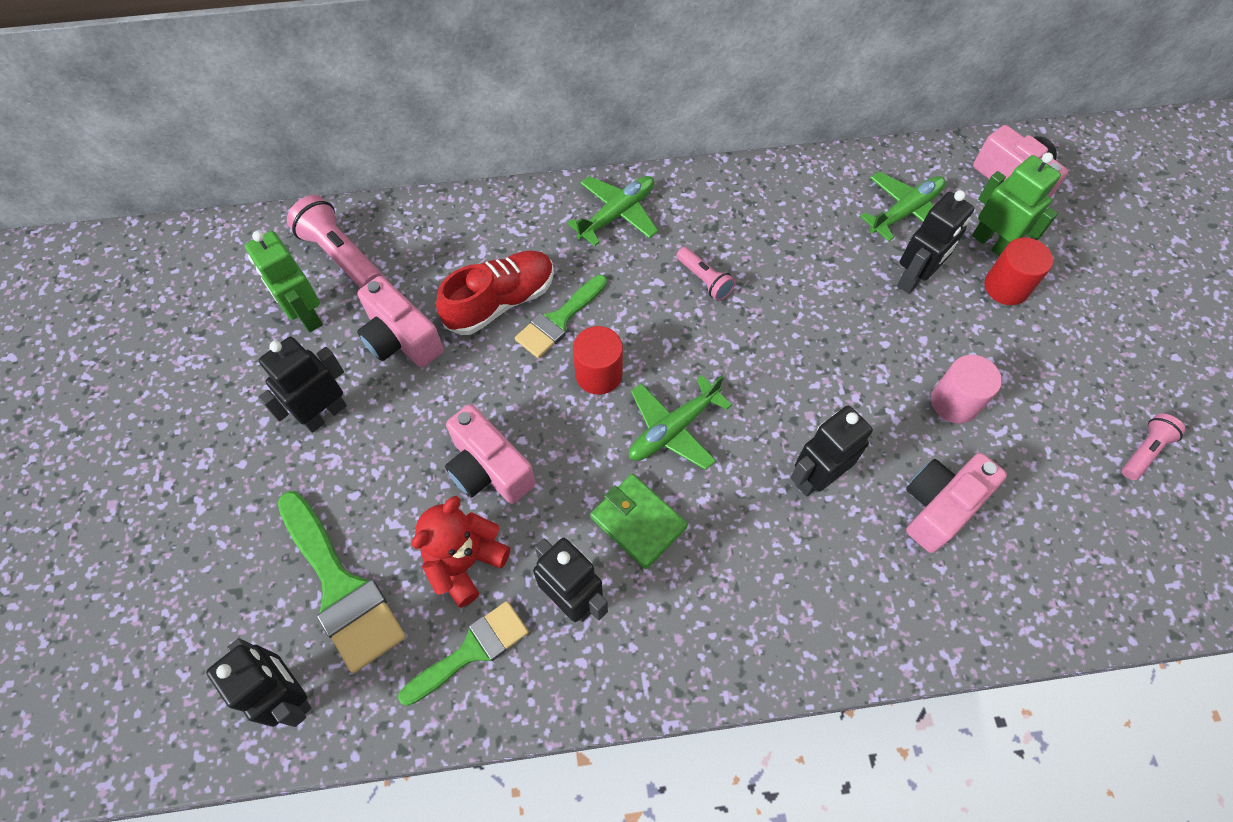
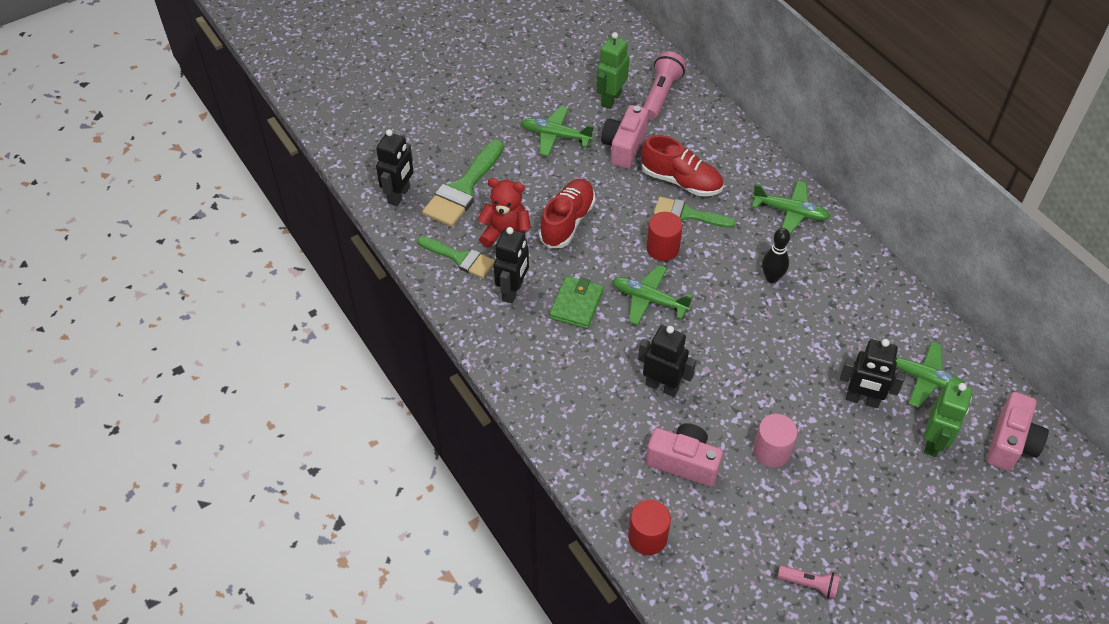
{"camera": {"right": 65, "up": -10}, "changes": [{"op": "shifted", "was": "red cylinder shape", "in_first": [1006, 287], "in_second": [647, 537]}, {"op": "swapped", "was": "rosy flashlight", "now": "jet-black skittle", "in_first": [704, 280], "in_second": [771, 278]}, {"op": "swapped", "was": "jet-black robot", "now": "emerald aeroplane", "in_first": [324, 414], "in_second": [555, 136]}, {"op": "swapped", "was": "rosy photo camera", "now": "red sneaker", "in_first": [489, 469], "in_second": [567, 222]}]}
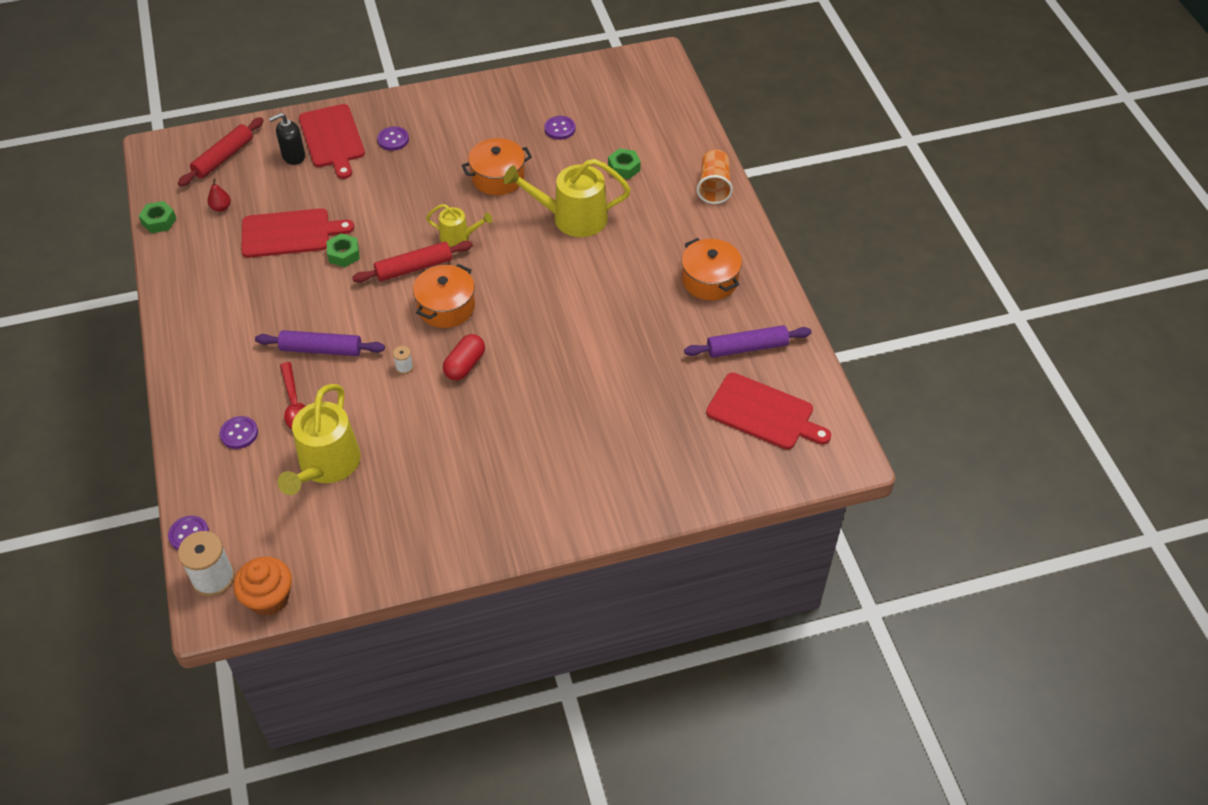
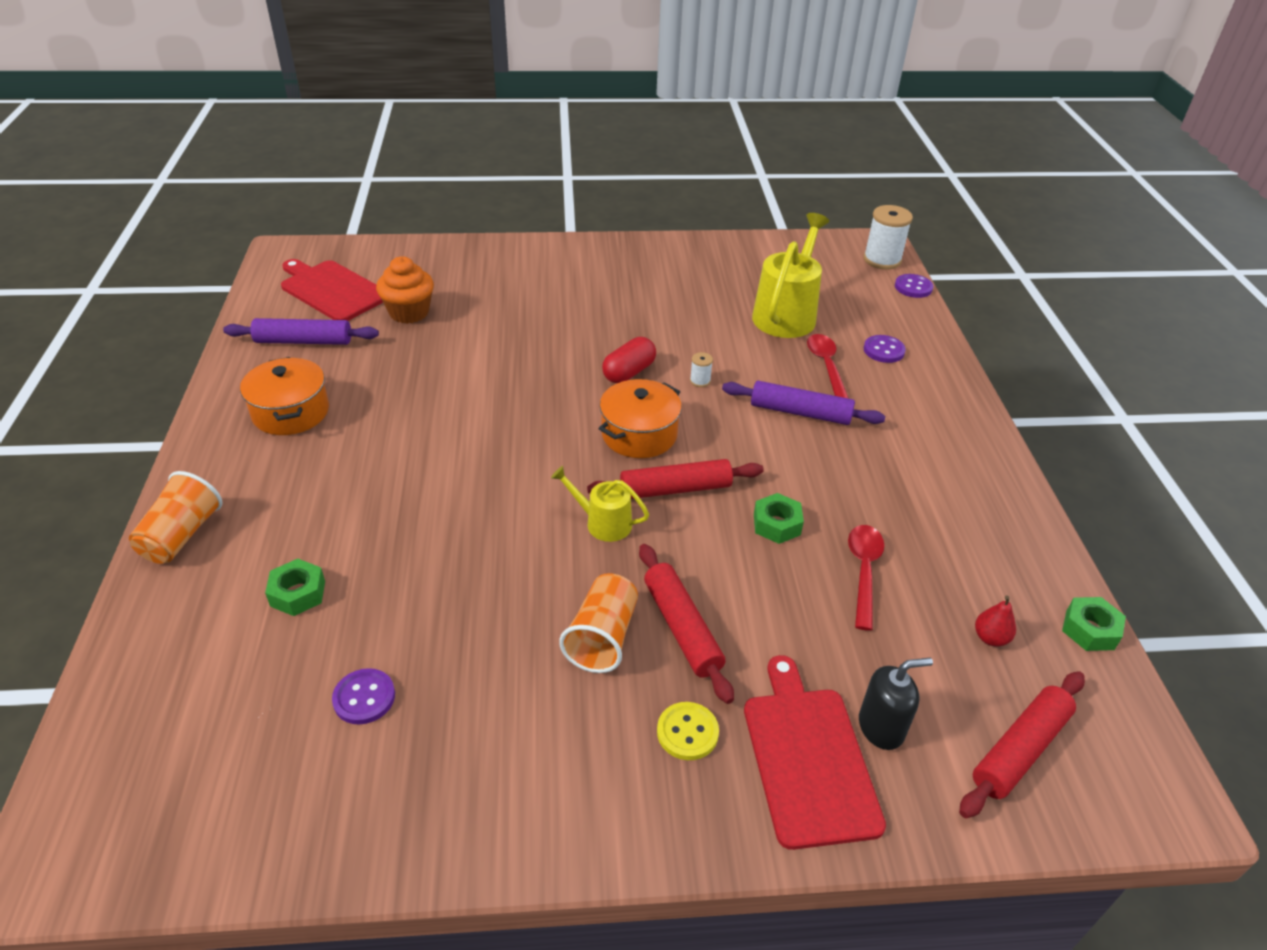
{"camera": {"right": -170, "up": -10}, "changes": [{"op": "repainted", "was": "royal purple sewing button", "now": "bright yellow sewing button", "in_first": [393, 140], "in_second": [687, 732]}, {"op": "gone", "was": "orange cooking pot", "in_first": [498, 177]}, {"op": "gone", "was": "bright yellow sprinkling can", "in_first": [572, 218]}, {"op": "swapped", "was": "red cutting board", "now": "red spoon", "in_first": [290, 233], "in_second": [863, 571]}, {"op": "shifted", "was": "orange cupcake", "in_first": [269, 598], "in_second": [409, 312]}, {"op": "new", "now": "red rolling pin", "in_second": [682, 628]}, {"op": "new", "now": "orange beaker", "in_second": [602, 637]}]}
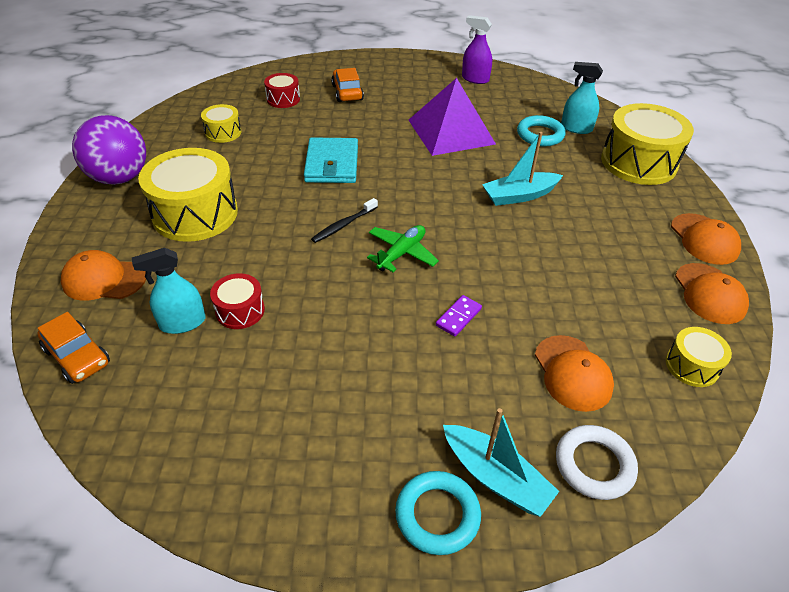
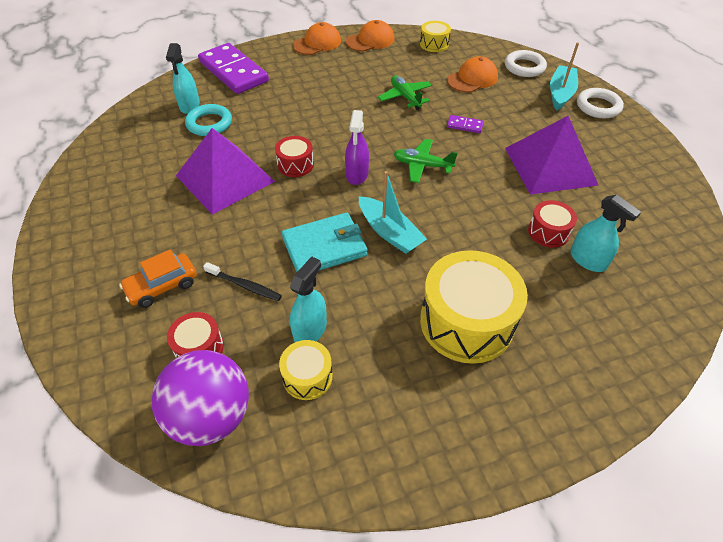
{"camera": {"right": -110, "up": 5}, "changes": [{"op": "shifted", "was": "royal purple spray cleaner", "in_first": [475, 79], "in_second": [357, 174]}, {"op": "swapped", "was": "bright yellow toy drum", "now": "royal purple domino piece", "in_first": [638, 162], "in_second": [233, 72]}, {"op": "shifted", "was": "royal purple ball", "in_first": [120, 178], "in_second": [211, 416]}, {"op": "shifted", "was": "teal sailboat", "in_first": [519, 196], "in_second": [389, 232]}, {"op": "shifted", "was": "jet-black tooth brush", "in_first": [344, 225], "in_second": [244, 285]}, {"op": "gone", "was": "orange cap", "in_first": [104, 279]}, {"op": "gone", "was": "orange toy car", "in_first": [77, 356]}, {"op": "repainted", "was": "teal torus", "now": "snow-white torus", "in_first": [437, 515], "in_second": [598, 107]}, {"op": "new", "now": "emerald aeroplane", "in_second": [405, 97]}, {"op": "new", "now": "royal purple solid pyramid", "in_second": [550, 166]}, {"op": "new", "now": "red toy drum", "in_second": [295, 165]}, {"op": "new", "now": "teal spray cleaner", "in_second": [310, 330]}]}
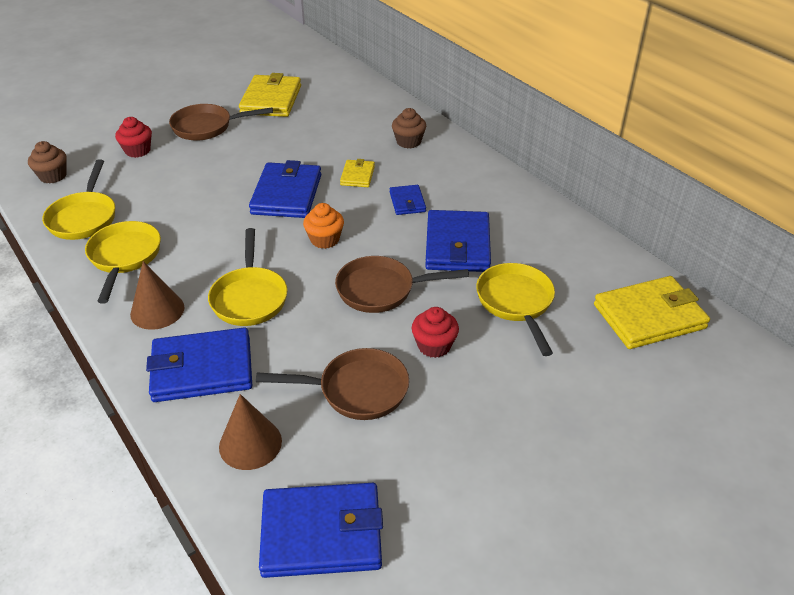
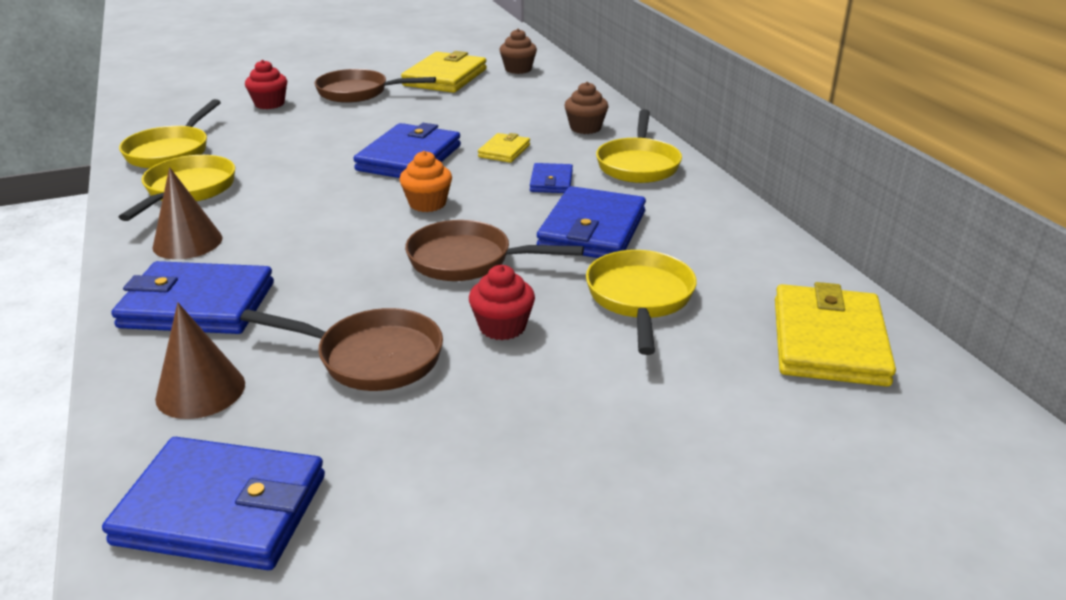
{"camera": {"right": 15, "up": -10}, "changes": [{"op": "shifted", "was": "russet cupcake", "in_first": [53, 176], "in_second": [518, 69]}, {"op": "shifted", "was": "bright yellow frying pan", "in_first": [249, 297], "in_second": [638, 164]}, {"op": "rotated", "was": "bright yellow billfold", "in_first": [649, 316], "in_second": [828, 341], "clockwise": -75}]}
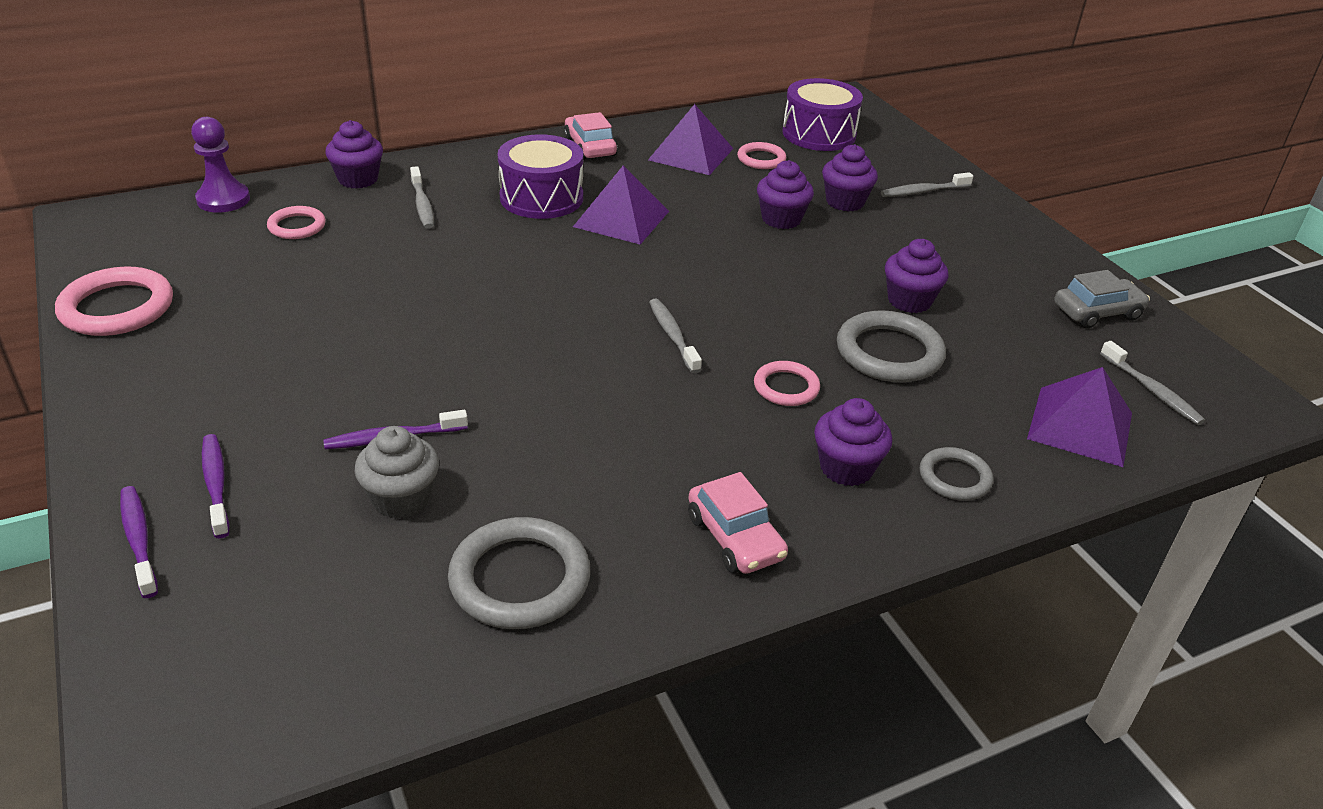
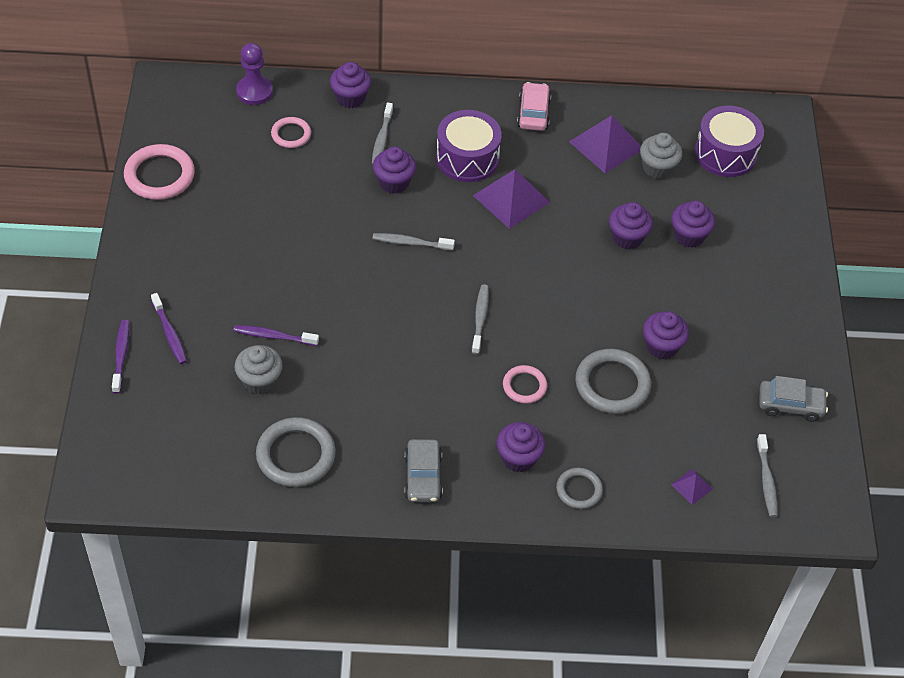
{"camera": {"right": 25, "up": 15}, "changes": [{"op": "swapped", "was": "rosy torus", "now": "grey cupcake", "in_first": [761, 159], "in_second": [657, 168]}, {"op": "shifted", "was": "grey tooth brush", "in_first": [923, 191], "in_second": [410, 243]}, {"op": "scaled", "was": "royal purple solid pyramid", "in_first": [1080, 426], "in_second": [692, 486], "ratio": 0.48}, {"op": "rotated", "was": "royal purple tooth brush", "in_first": [216, 484], "in_second": [170, 333], "clockwise": 150}, {"op": "repainted", "was": "rosy toy car", "now": "grey toy car", "in_first": [735, 537], "in_second": [423, 477]}, {"op": "new", "now": "royal purple cupcake", "in_second": [394, 182]}]}
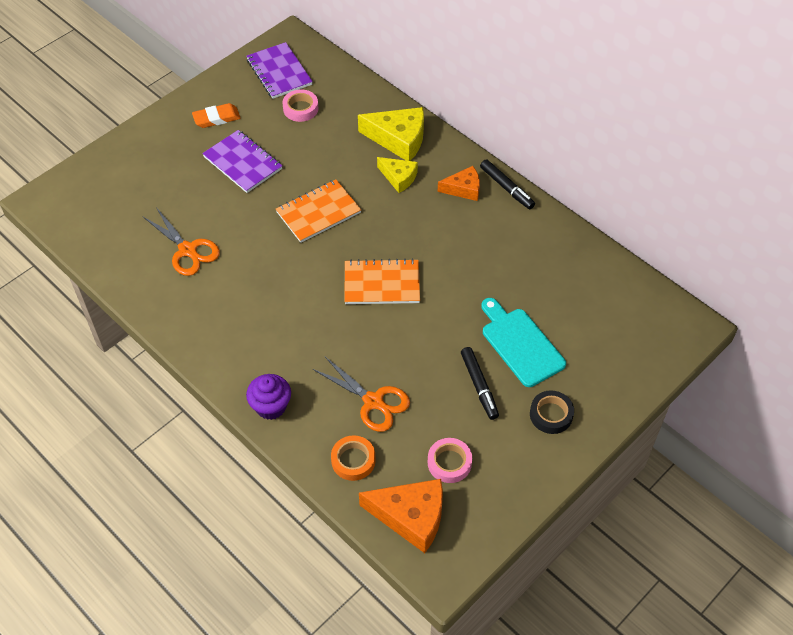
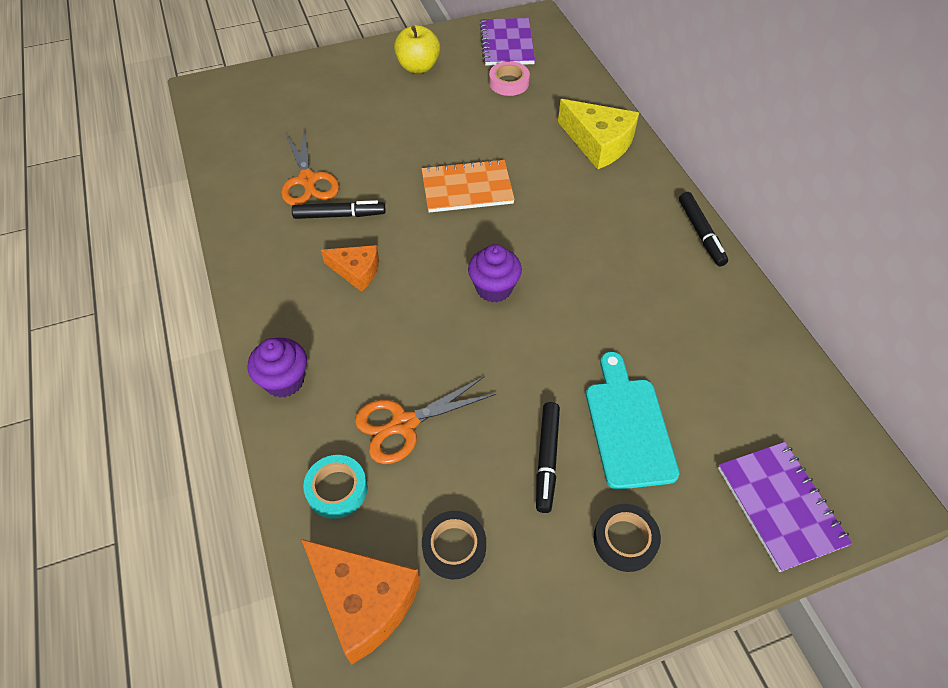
{"camera": {"right": 25, "up": 0}, "changes": [{"op": "swapped", "was": "orange gum eraser", "now": "bright yellow toy apple", "in_first": [216, 118], "in_second": [418, 67]}, {"op": "shifted", "was": "royal purple notepad", "in_first": [243, 163], "in_second": [780, 506]}, {"op": "gone", "was": "bright yellow piece of cheese", "in_first": [399, 178]}, {"op": "shifted", "was": "orange piece of cheese", "in_first": [463, 189], "in_second": [356, 271]}, {"op": "swapped", "was": "orange notepad", "now": "royal purple cupcake", "in_first": [382, 283], "in_second": [494, 288]}, {"op": "rotated", "was": "orange pair of scissors", "in_first": [373, 401], "in_second": [404, 424], "clockwise": 90}, {"op": "repainted", "was": "orange sticky tape", "now": "teal sticky tape", "in_first": [353, 460], "in_second": [337, 489]}, {"op": "repainted", "was": "rosy sticky tape", "now": "jet-black sticky tape", "in_first": [449, 463], "in_second": [454, 547]}, {"op": "new", "now": "jet-black felt pen", "in_second": [339, 215]}]}
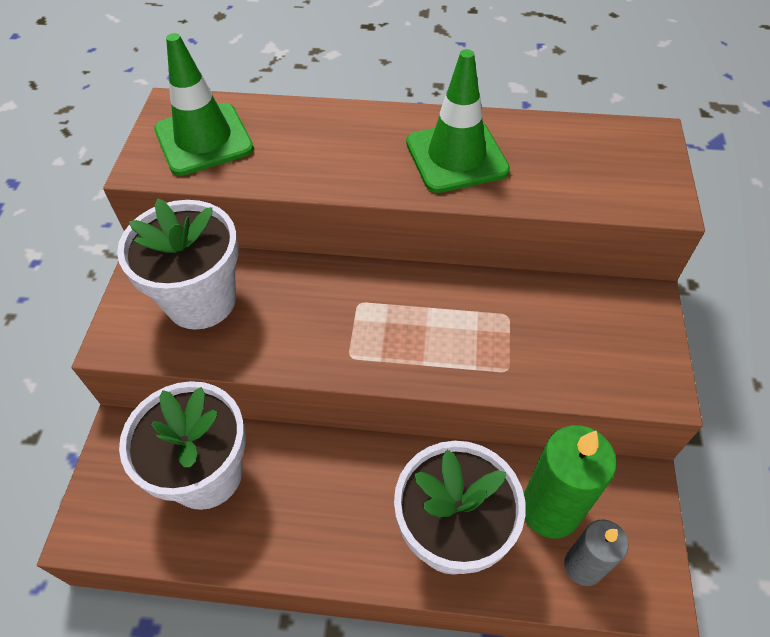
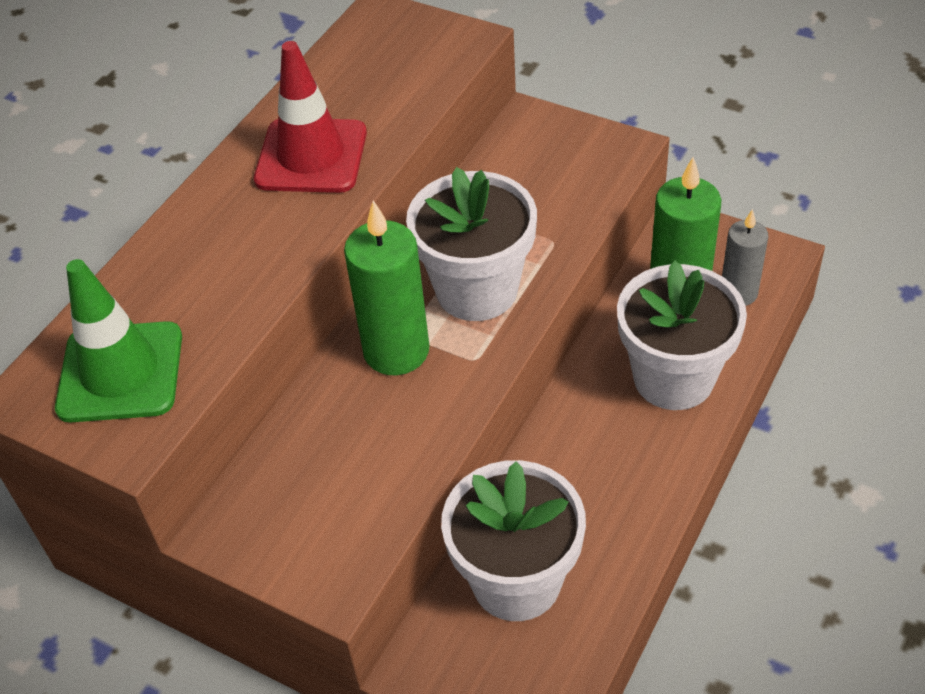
{"camera": {"right": -65, "up": -5}, "changes": [{"op": "repainted", "was": "emerald road cone", "now": "red road cone", "in_first": [456, 157], "in_second": [311, 156]}, {"op": "shifted", "was": "snow-white potted plant", "in_first": [201, 300], "in_second": [477, 290]}, {"op": "new", "now": "emerald candle", "in_second": [396, 351]}]}
